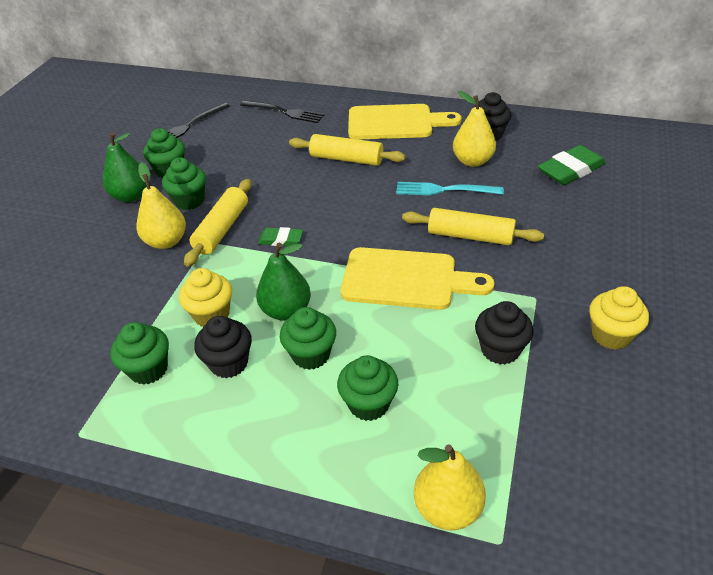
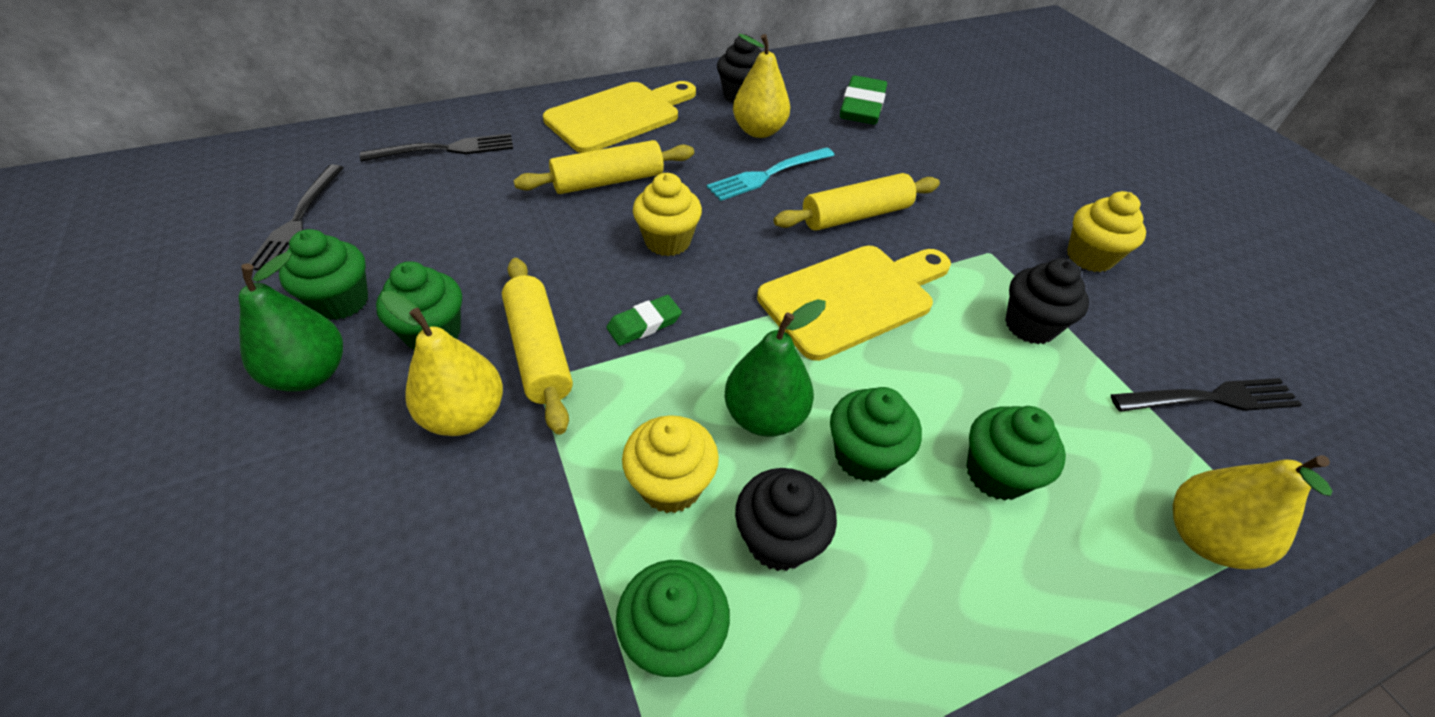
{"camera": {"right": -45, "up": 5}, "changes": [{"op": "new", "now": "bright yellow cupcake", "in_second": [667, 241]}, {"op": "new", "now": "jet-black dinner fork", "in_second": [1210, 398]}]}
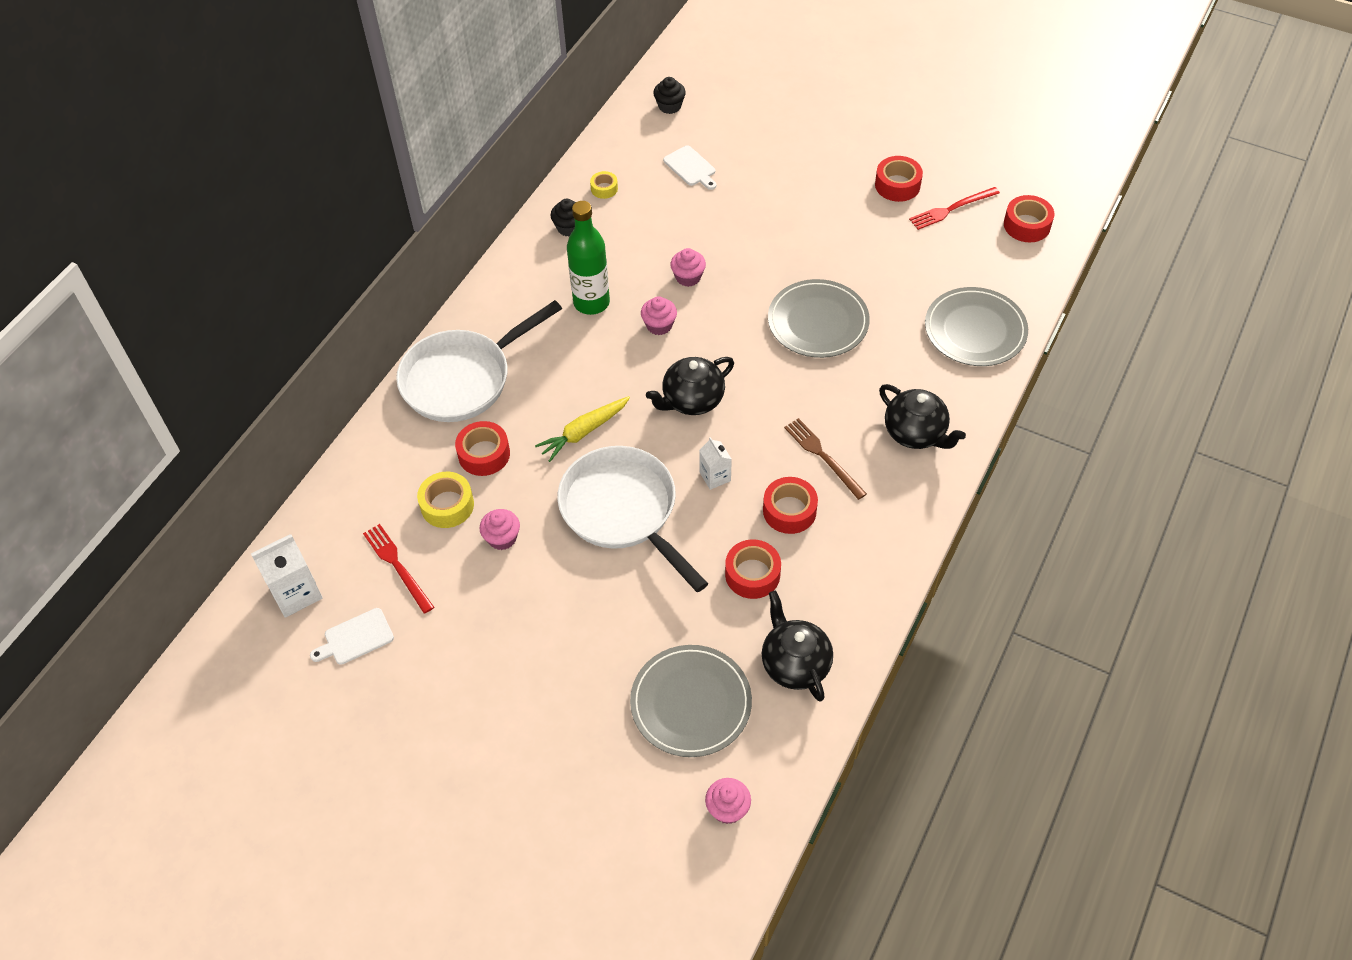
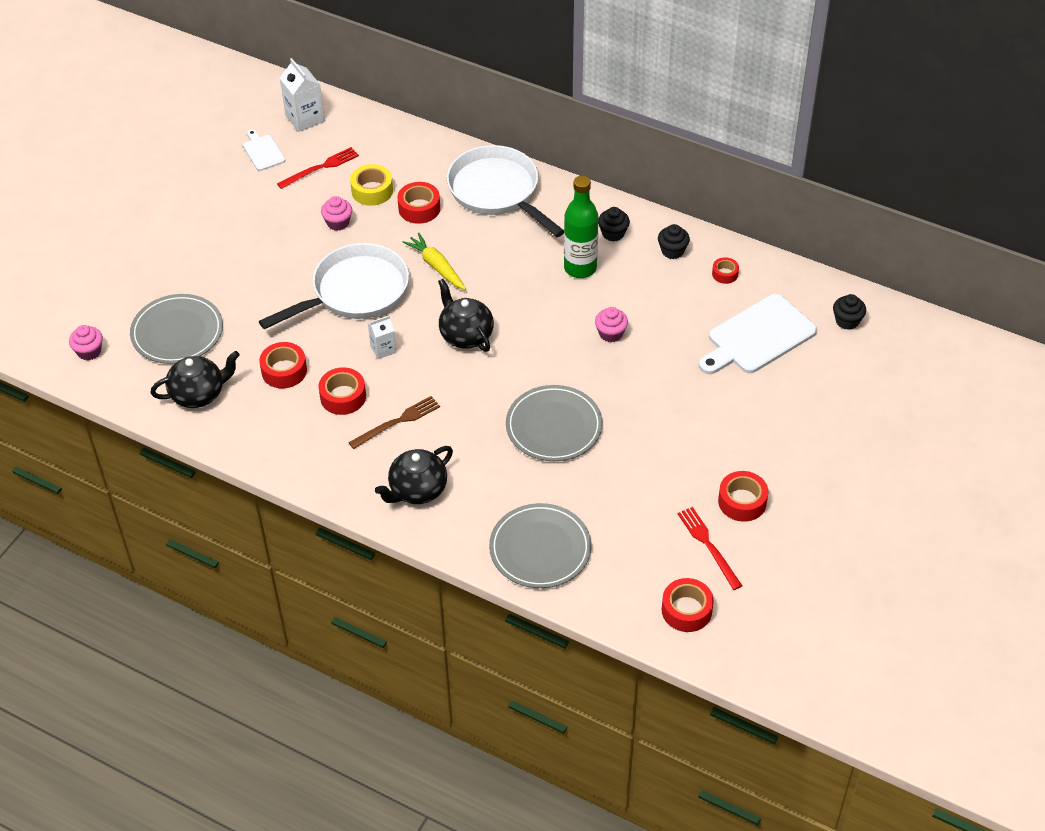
{"camera": {"right": 90, "up": -5}, "changes": [{"op": "scaled", "was": "snow-white cutting board", "in_first": [691, 167], "in_second": [758, 337], "ratio": 1.97}, {"op": "repainted", "was": "bright yellow sticky tape", "now": "red sticky tape", "in_first": [604, 188], "in_second": [725, 274]}, {"op": "gone", "was": "rosy cupcake", "in_first": [659, 325]}, {"op": "new", "now": "jet-black cupcake", "in_second": [613, 233]}]}
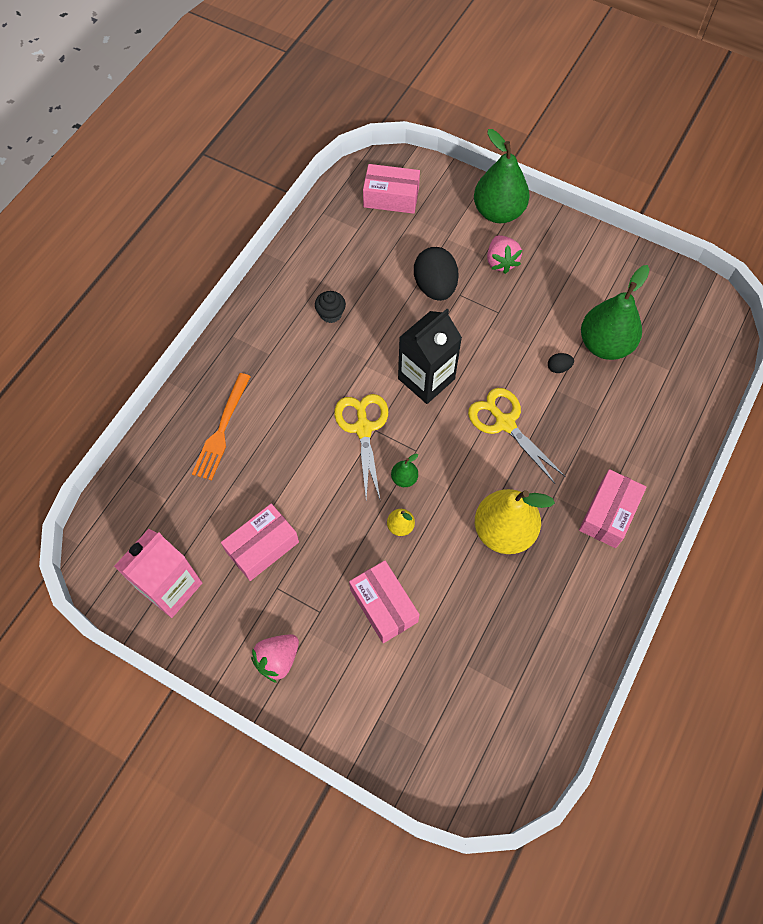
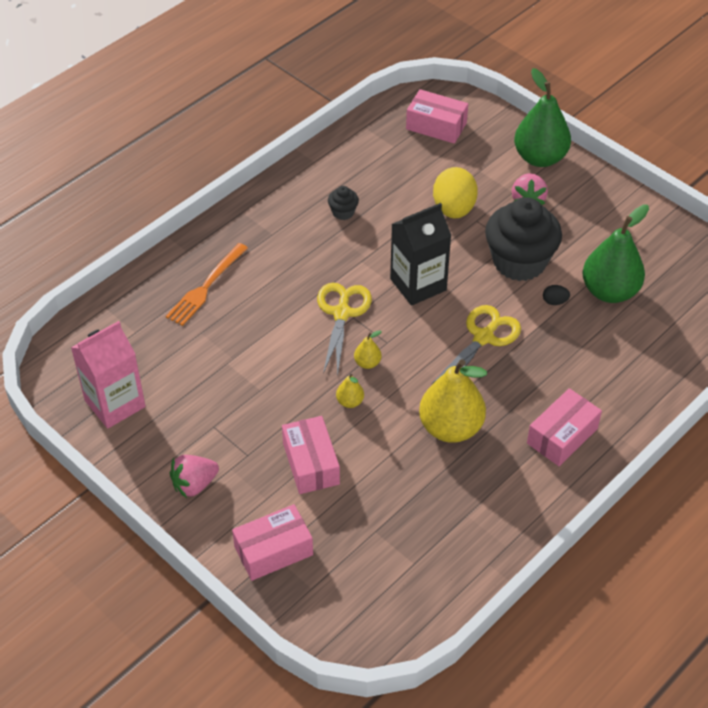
{"camera": {"right": 15, "up": -15}, "changes": [{"op": "repainted", "was": "jet-black egg shape", "now": "bright yellow egg shape", "in_first": [435, 287], "in_second": [453, 209]}, {"op": "rotated", "was": "bright yellow pair of scissors", "in_first": [505, 423], "in_second": [484, 337], "clockwise": 60}, {"op": "repainted", "was": "emerald toy pear", "now": "bright yellow toy pear", "in_first": [404, 478], "in_second": [367, 363]}, {"op": "shifted", "was": "rosy parcel", "in_first": [262, 547], "in_second": [273, 551]}, {"op": "new", "now": "jet-black cupcake", "in_second": [519, 262]}]}
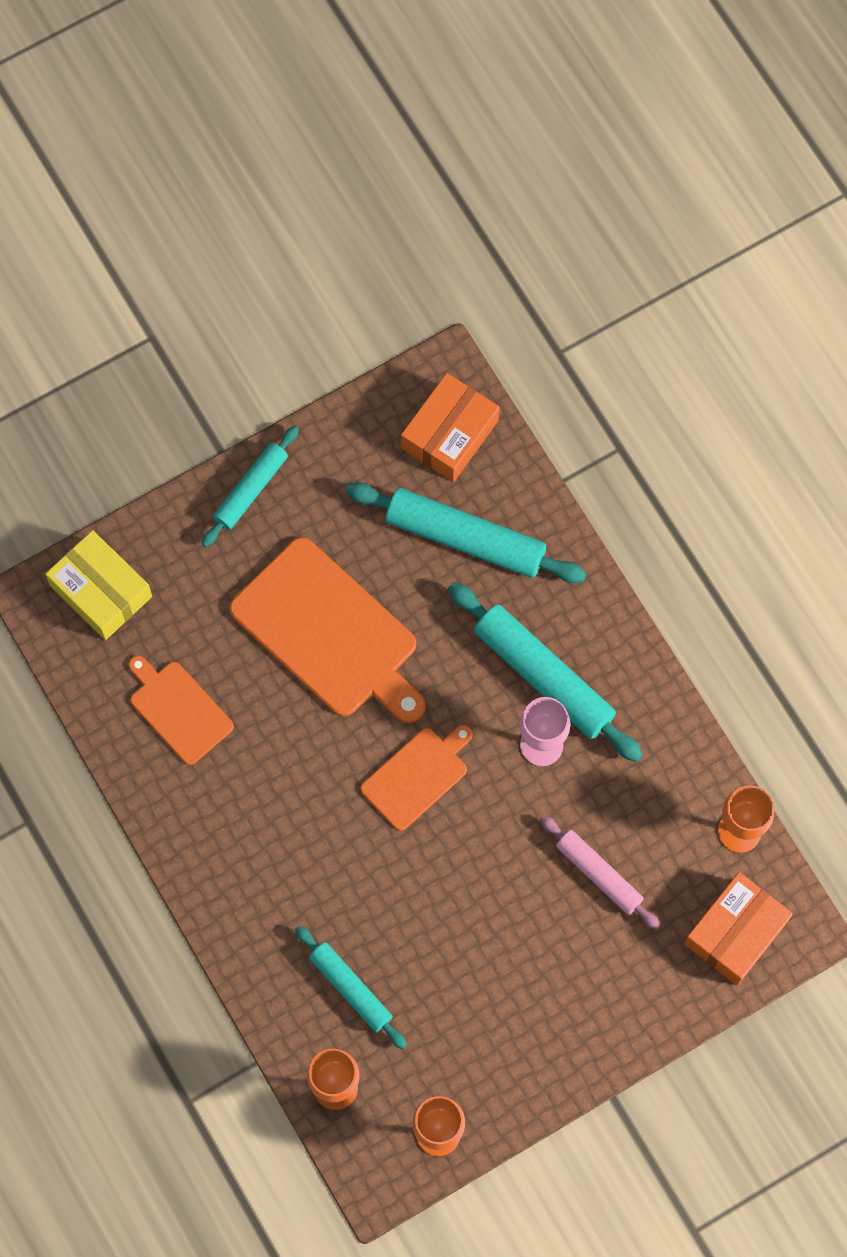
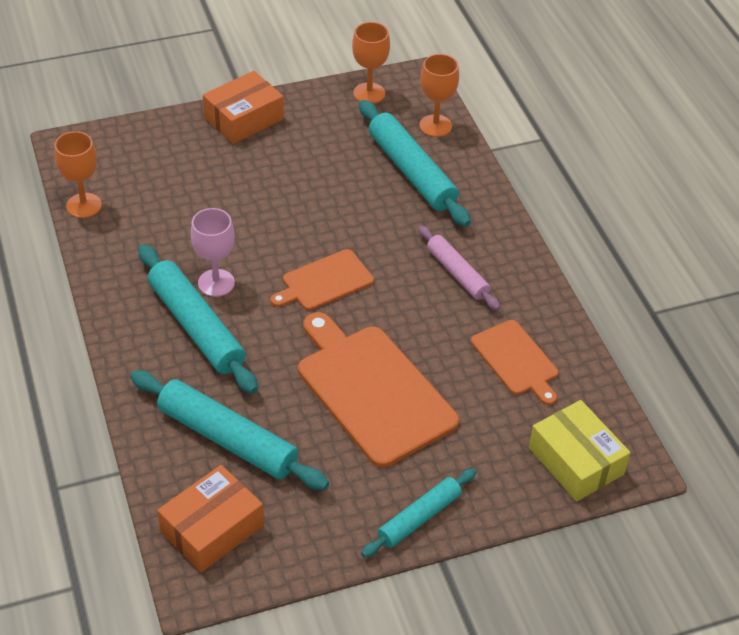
{"camera": {"right": -170, "up": -25}, "changes": [{"op": "shifted", "was": "rosy rolling pin", "in_first": [598, 874], "in_second": [457, 273]}, {"op": "shifted", "was": "orange parcel", "in_first": [736, 932], "in_second": [244, 119]}, {"op": "scaled", "was": "teal rolling pin", "in_first": [351, 989], "in_second": [411, 172], "ratio": 1.64}]}
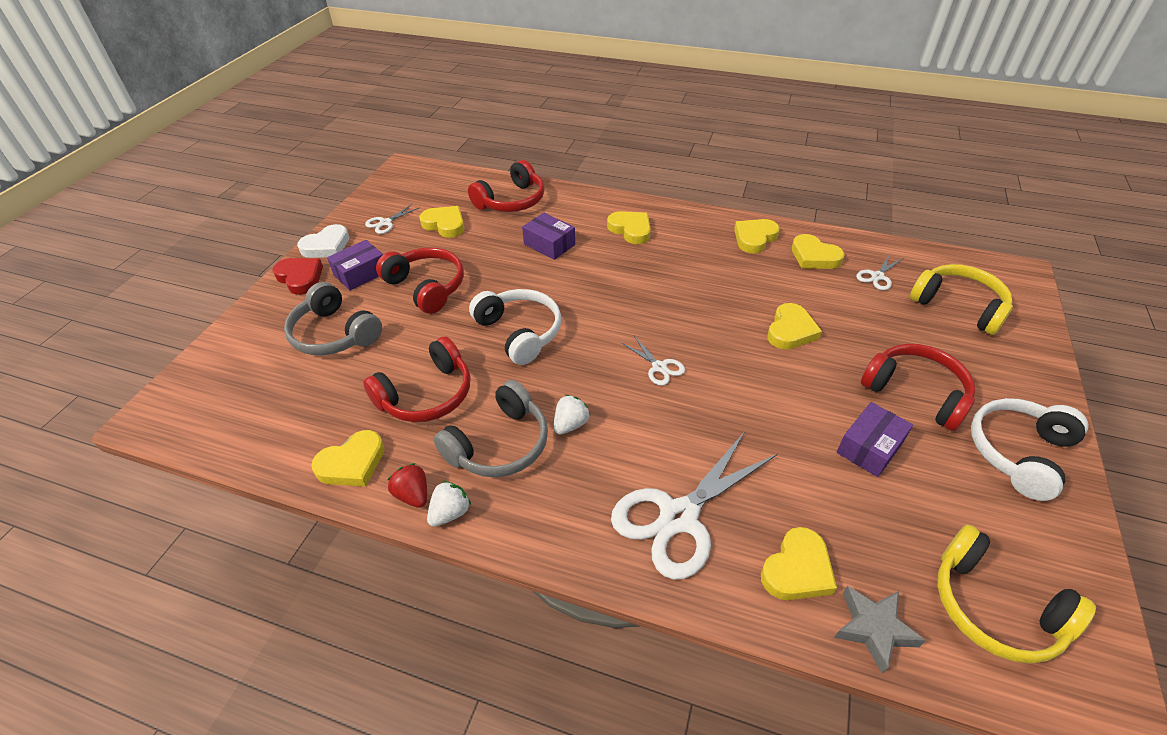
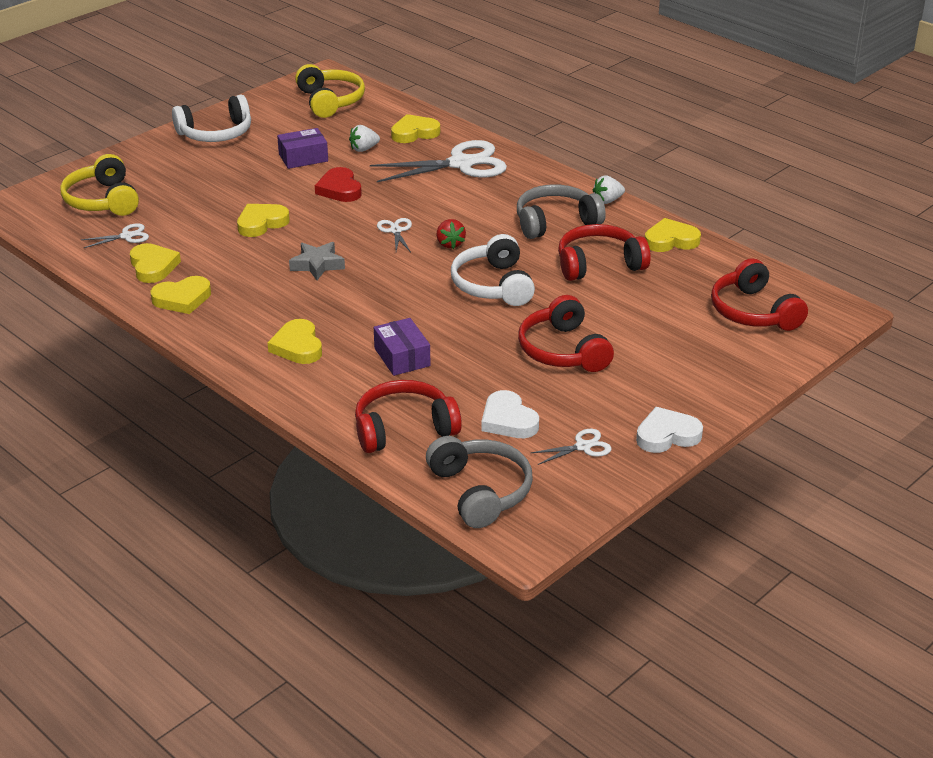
{"camera": {"right": -155, "up": -10}, "changes": [{"op": "repainted", "was": "bright yellow love heart", "now": "snow-white love heart", "in_first": [445, 224], "in_second": [508, 420]}, {"op": "gone", "was": "royal purple parcel", "in_first": [361, 273]}, {"op": "shifted", "was": "red love heart", "in_first": [300, 278], "in_second": [339, 189]}, {"op": "shifted", "was": "grey over-ear headphones", "in_first": [334, 334], "in_second": [481, 491]}, {"op": "shifted", "was": "red over-ear headphones", "in_first": [916, 392], "in_second": [753, 312]}, {"op": "shifted", "was": "snow-white toy strawberry", "in_first": [570, 424], "in_second": [364, 149]}, {"op": "shifted", "was": "red toy strawberry", "in_first": [413, 495], "in_second": [450, 244]}, {"op": "shifted", "was": "grey star shape", "in_first": [873, 629], "in_second": [317, 265]}]}
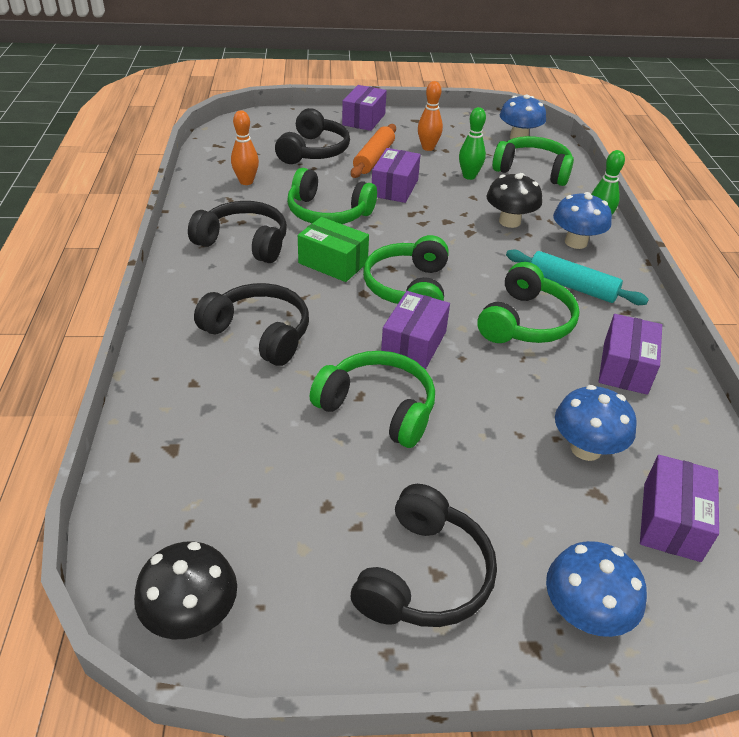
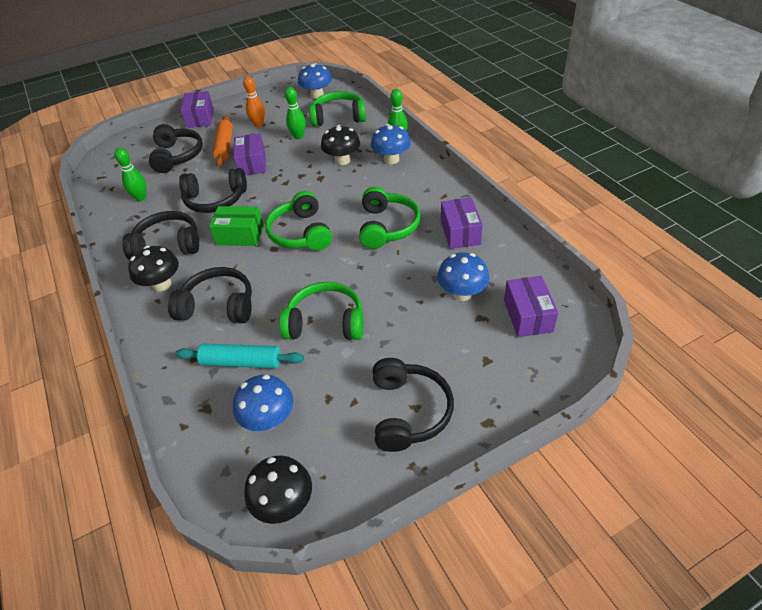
{"camera": {"right": -20, "up": 5}, "changes": [{"op": "repainted", "was": "orange skittle", "now": "emerald skittle", "in_first": [246, 182], "in_second": [141, 198]}, {"op": "repainted", "was": "emerald over-ear headphones", "now": "jet-black over-ear headphones", "in_first": [328, 213], "in_second": [215, 200]}, {"op": "shifted", "was": "teal rolling pin", "in_first": [571, 286], "in_second": [241, 362]}, {"op": "gone", "was": "royal purple parcel", "in_first": [414, 344]}, {"op": "shifted", "was": "blue toadstool", "in_first": [584, 614], "in_second": [269, 419]}, {"op": "new", "now": "jet-black toadstool", "in_second": [162, 284]}]}
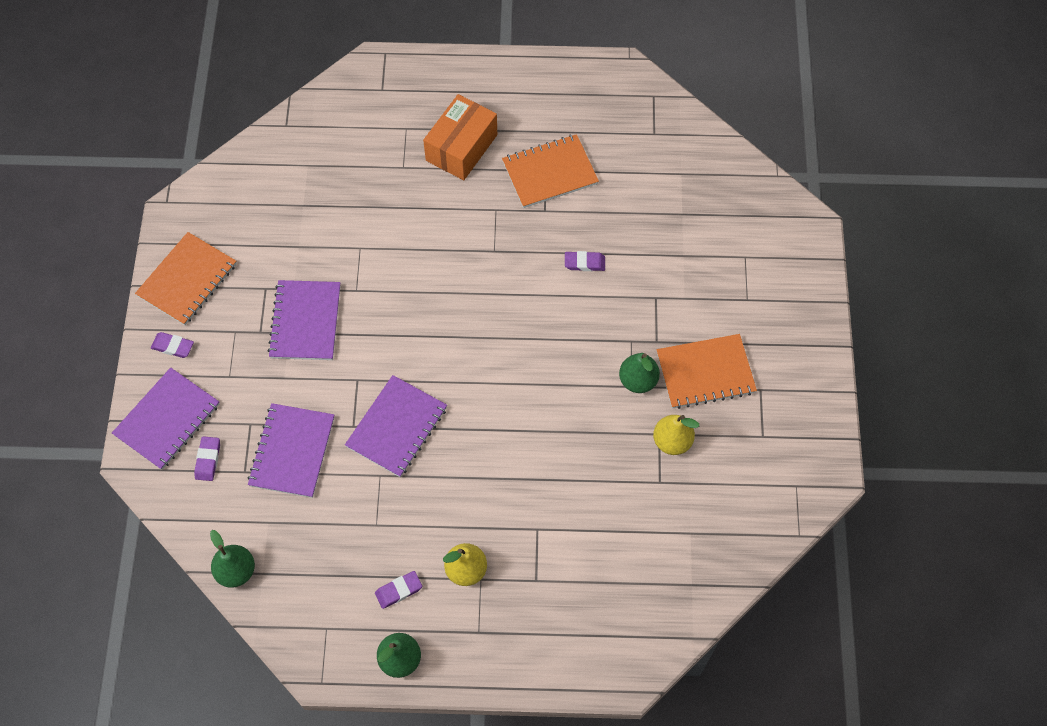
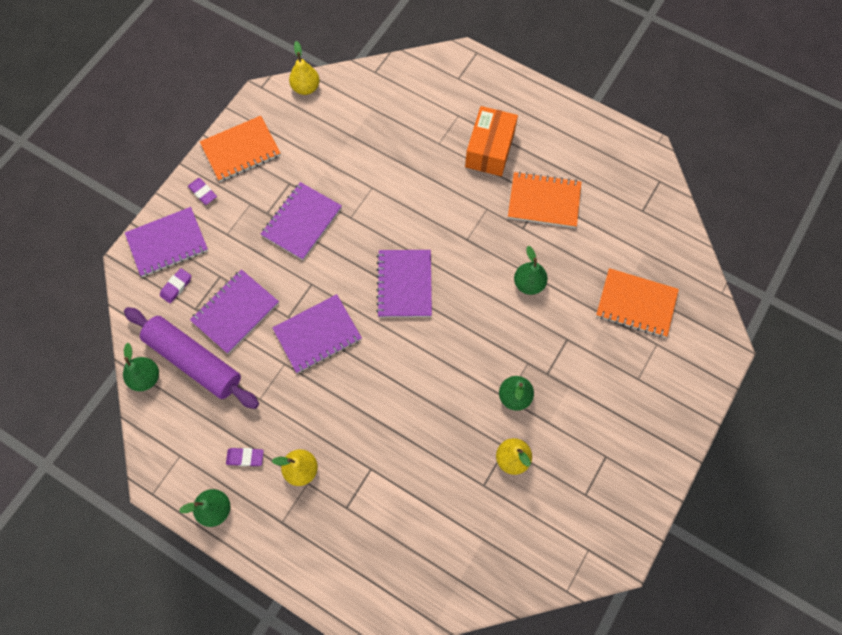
{"camera": {"right": 30, "up": 5}, "changes": [{"op": "rotated", "was": "orange parcel", "in_first": [461, 147], "in_second": [490, 149], "clockwise": -45}, {"op": "swapped", "was": "royal purple gum eraser", "now": "emerald toy pear", "in_first": [584, 263], "in_second": [528, 284]}, {"op": "shifted", "was": "orange notepad", "in_first": [705, 373], "in_second": [636, 304]}, {"op": "new", "now": "bright yellow toy pear", "in_second": [306, 88]}, {"op": "new", "now": "royal purple notepad", "in_second": [404, 284]}, {"op": "new", "now": "royal purple rolling pin", "in_second": [194, 361]}]}
